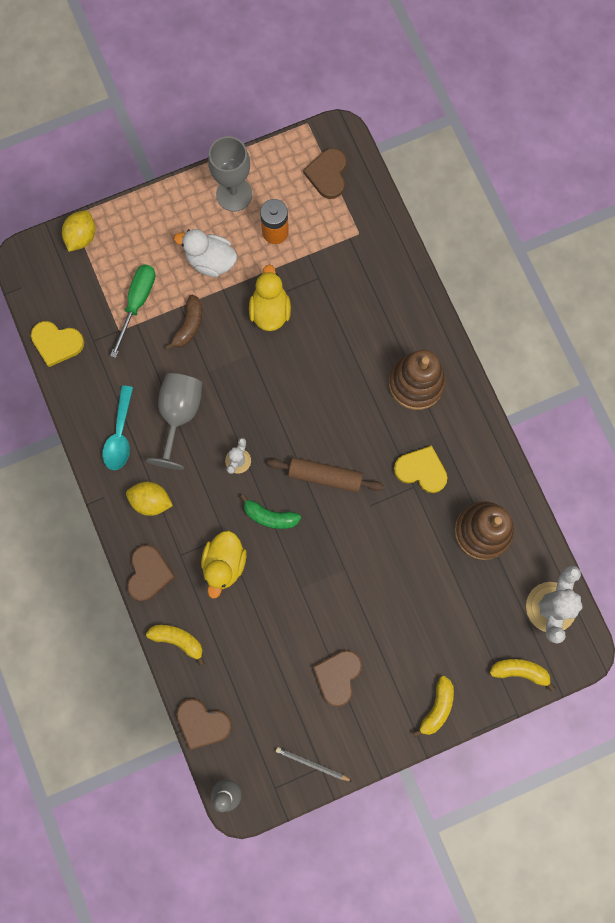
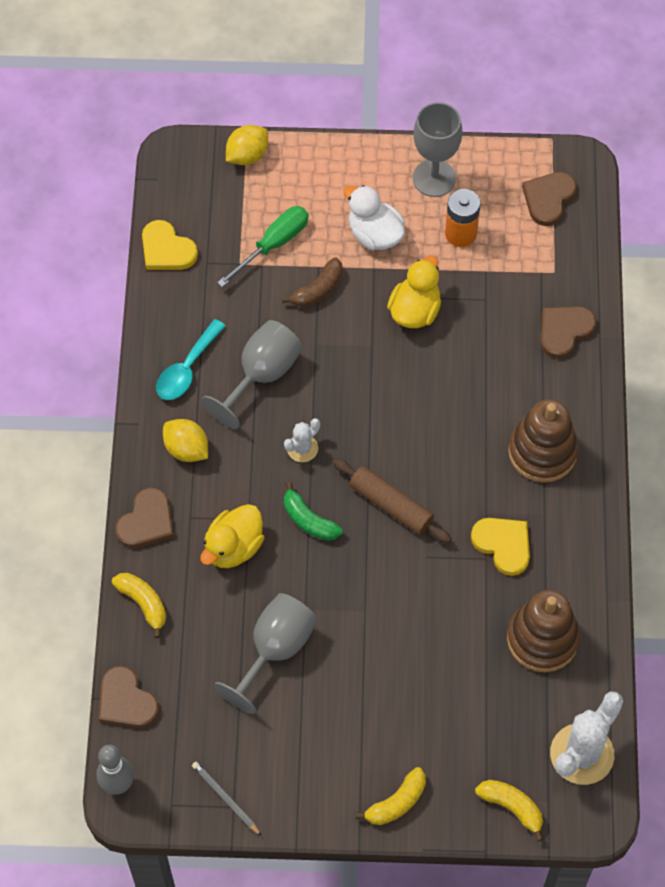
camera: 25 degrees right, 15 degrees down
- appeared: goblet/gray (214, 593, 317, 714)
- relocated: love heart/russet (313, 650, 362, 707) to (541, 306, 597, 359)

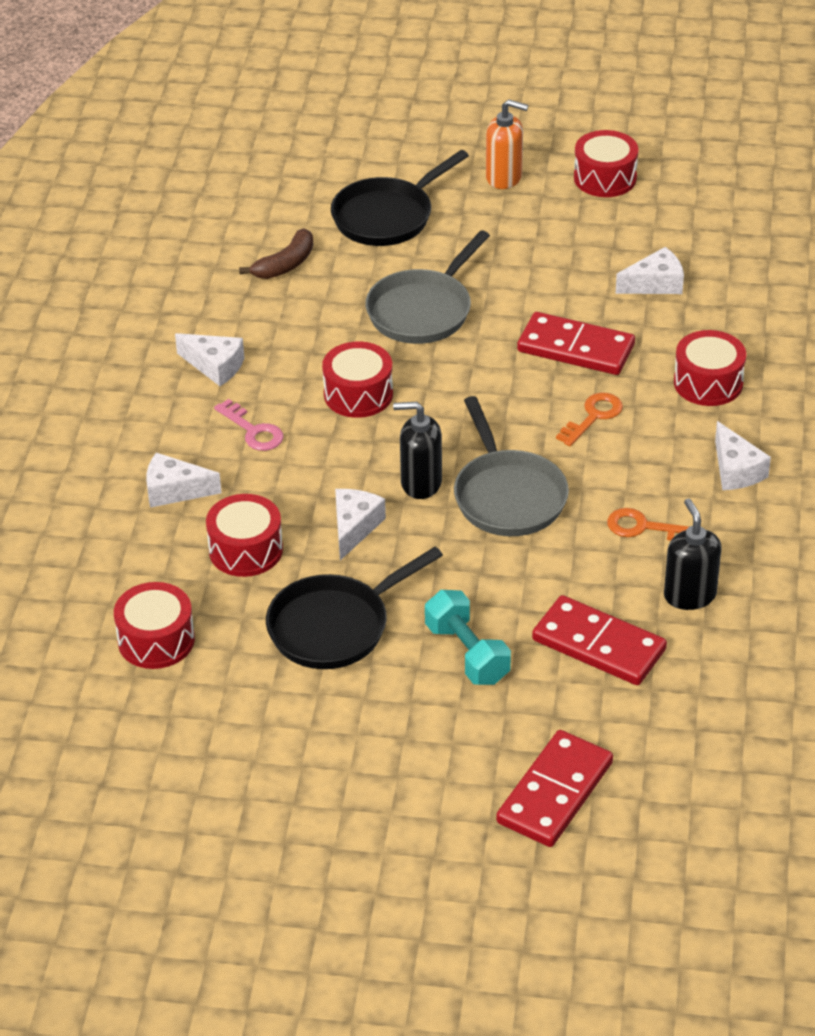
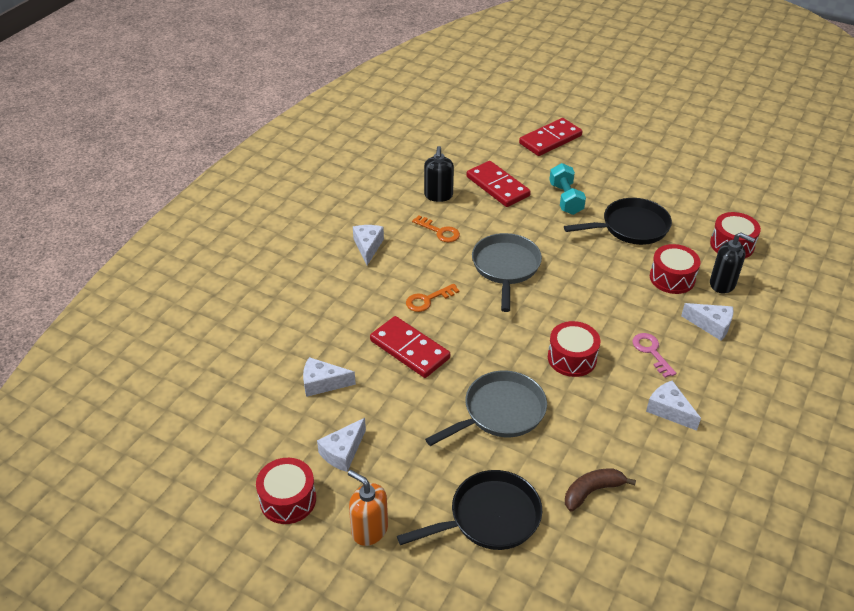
camera: 160 degrees left, 0 degrees up
- missing: snare drum/scarlet (674, 330, 746, 406)
- relocated: cheese/snow-white (335, 489, 386, 560) to (317, 418, 366, 472)
- relocated: soap pump/ebony (393, 402, 442, 499) to (710, 233, 755, 294)

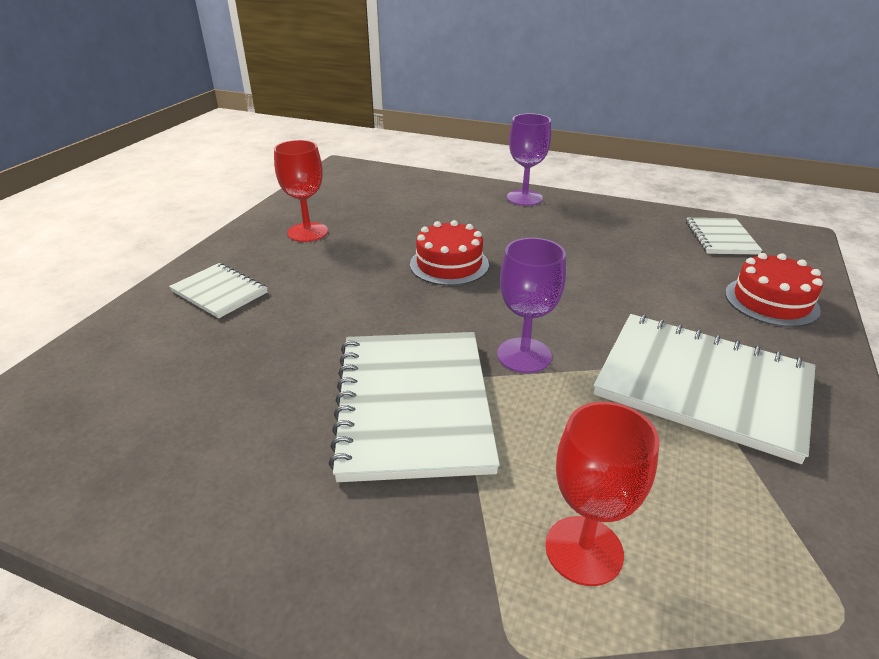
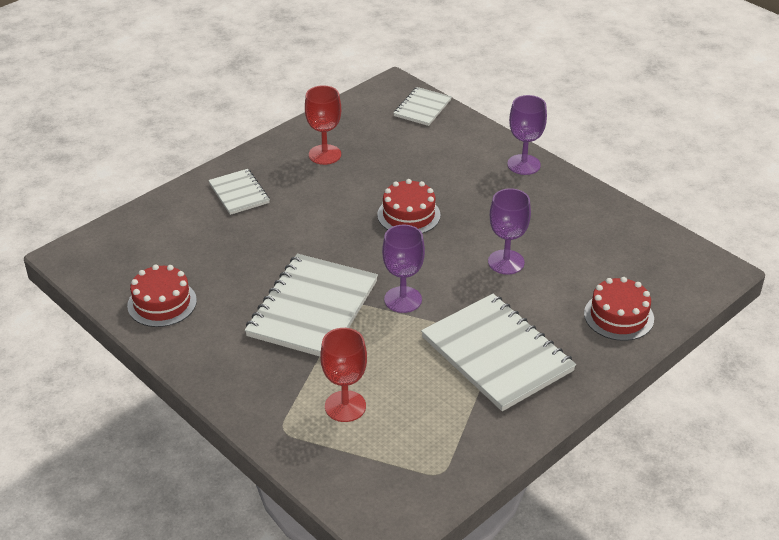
camera: 25 degrees right, 5 degrees up
- appeared: layer cake/scarlet (127, 264, 197, 327)
- appeared: goblet/purple (488, 188, 531, 274)
- relocated: notebook/snow-white (686, 218, 763, 255) to (393, 87, 452, 126)

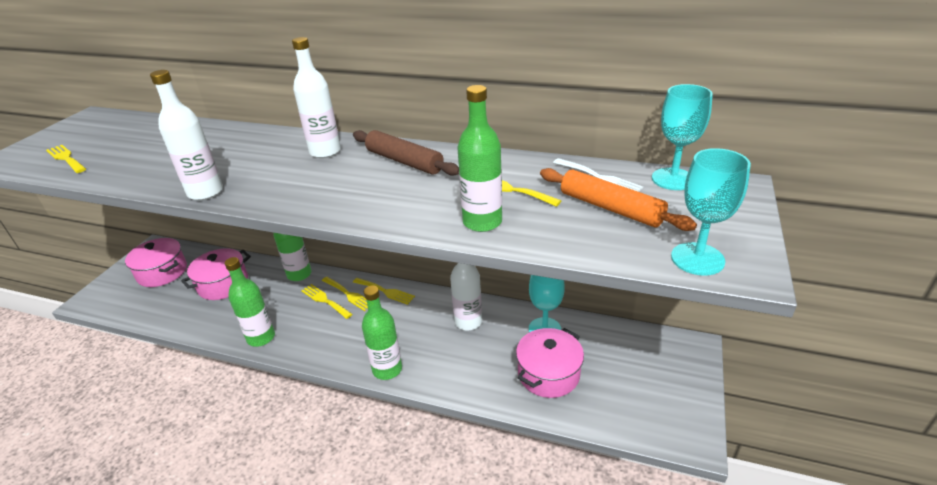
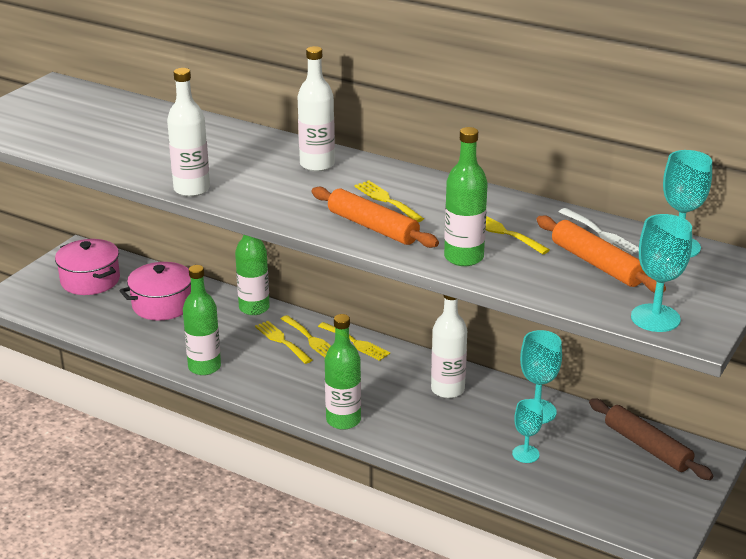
camera: 10 degrees right, 5 degrees down
- appeared: pastry roller/orange (311, 187, 439, 248)
- relocated: fork/bright yellow (46, 145, 86, 173) to (354, 180, 424, 222)
- relocated: pastry roller/russet (353, 130, 459, 176) to (589, 398, 713, 480)
- exchanged: stockpot/rosy (516, 328, 584, 398) to goblet/teal (512, 399, 543, 463)

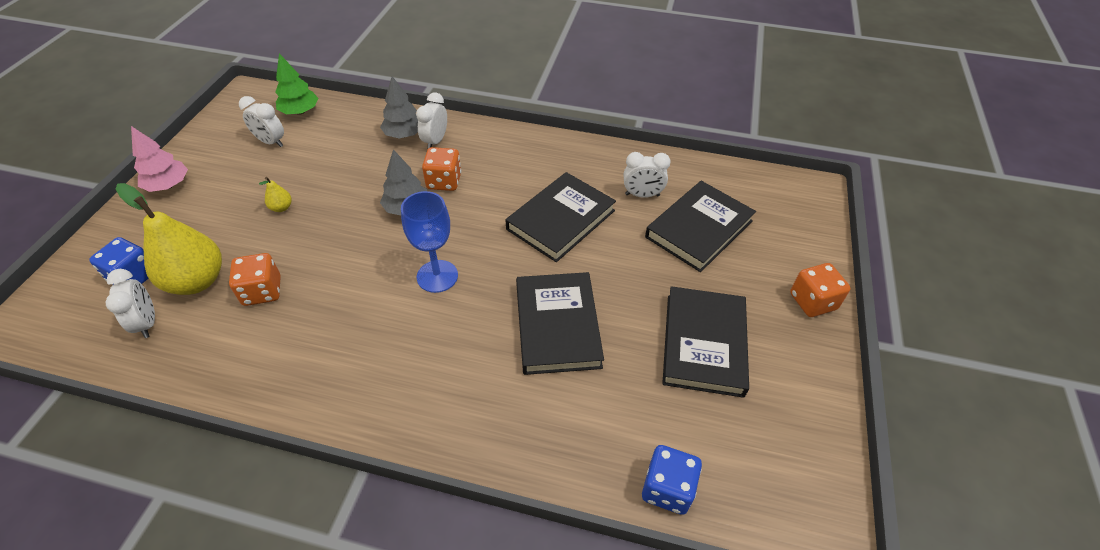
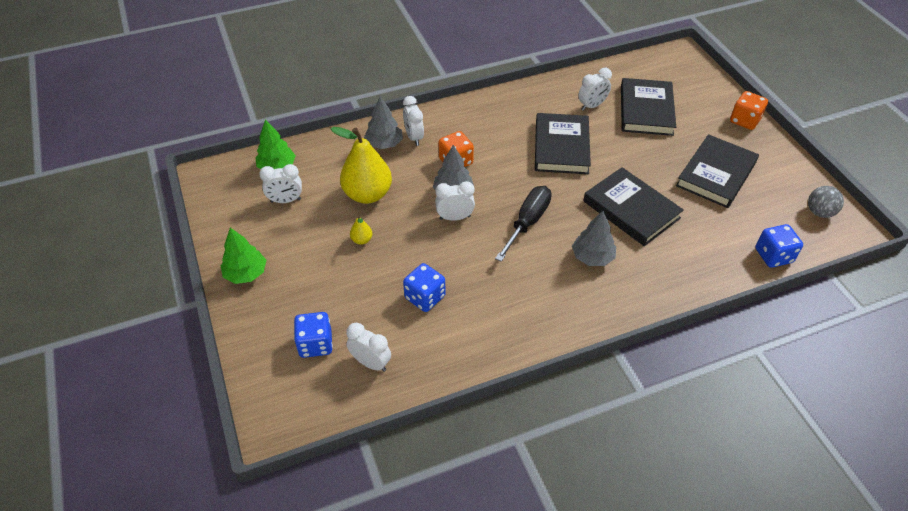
camera: 35 degrees left, 0 degrees up
- appeared: clock/snow-white (435, 181, 475, 221)
- appeared: toy tree/gray (572, 211, 616, 266)
- appeared: ball/gray (808, 186, 844, 218)
- relocated: toy pear/bright yellow (116, 183, 222, 295) to (331, 127, 392, 204)
- exchanged: goblet/royal blue (401, 191, 458, 293) to flat screwdriver/ebony (495, 186, 552, 262)
- colour: toy tree/rosy (131, 126, 188, 192) to toy tree/green (221, 228, 266, 284)
- colour: die/orange (229, 253, 281, 306) to die/royal blue (403, 263, 445, 312)
- spun: hardback/ebony (662, 286, 749, 398) = (676, 134, 759, 208) 60 degrees clockwise

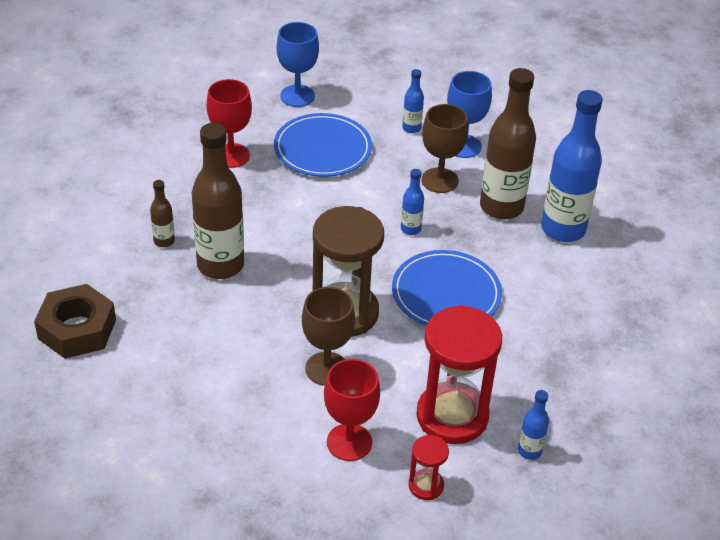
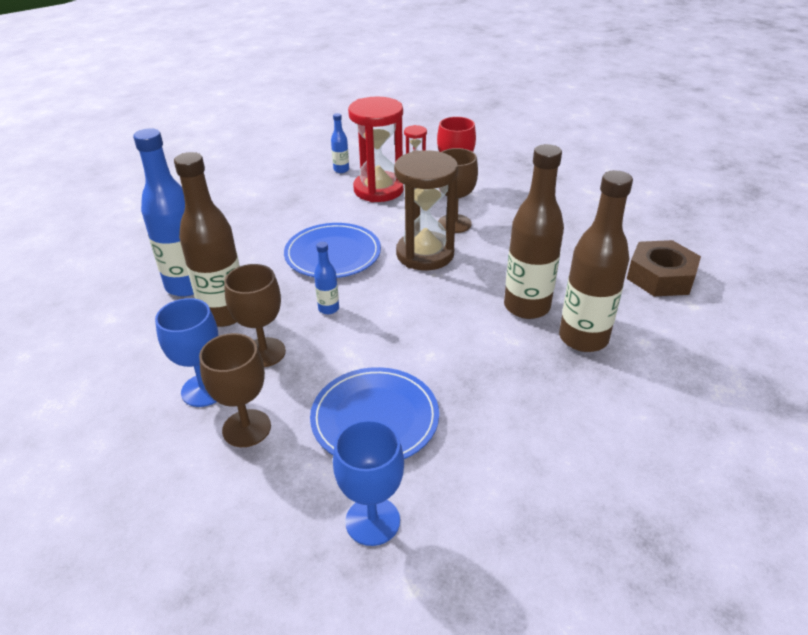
camera: 160 degrees left, 5 degrees down
- missing: goblet/scarlet (207, 79, 252, 168)
- exchanged: drink bottle/royal blue (402, 69, 424, 133) to goblet/russet (199, 333, 271, 447)
- size: drink bottle/russet (150, 180, 175, 247) = (559, 171, 633, 352) x2.20

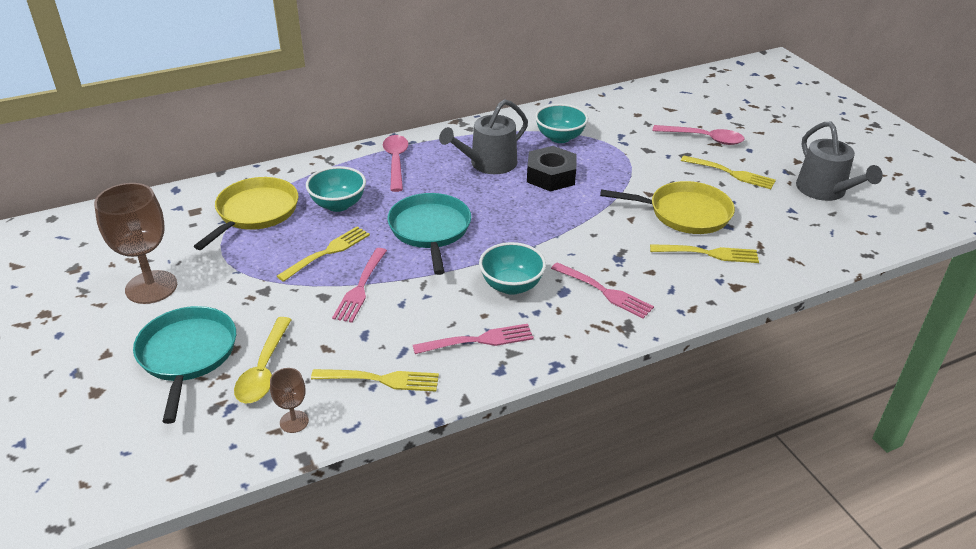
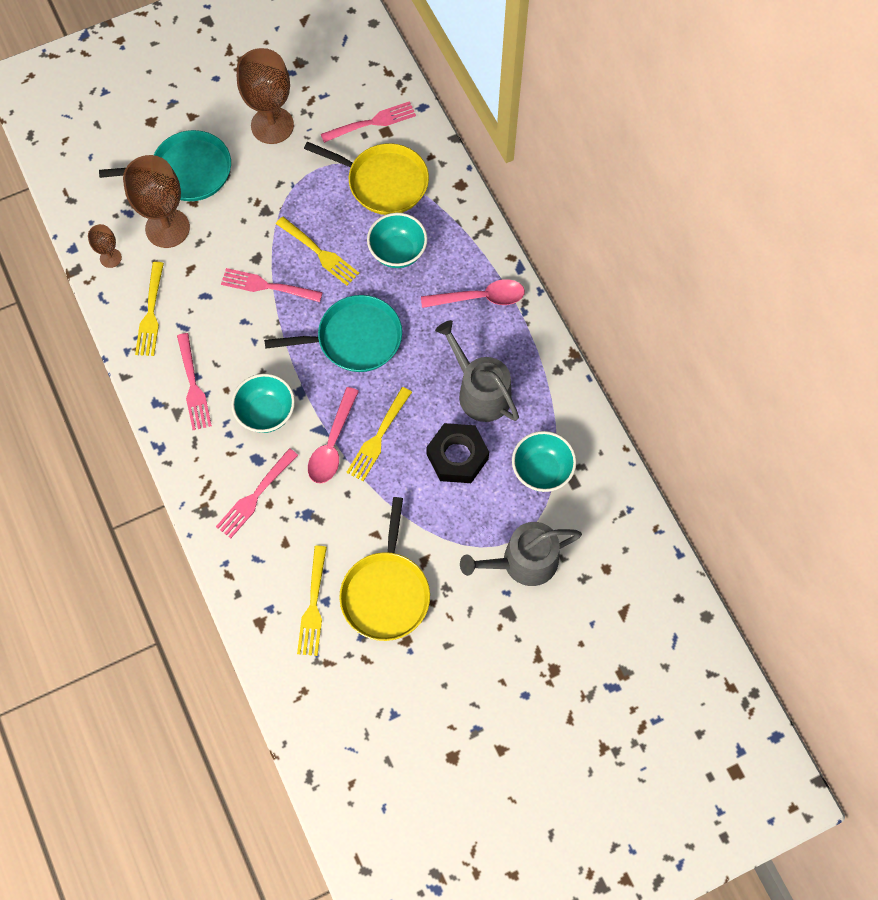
camera: 90 degrees right, 30 degrees up
- appeared: fork/rosy (321, 101, 416, 143)
- relocated: teaspoon/rosy (652, 125, 745, 145) to (308, 387, 359, 483)
- relocated: fork/bright yellow (681, 156, 776, 189) to (346, 387, 412, 481)
- relocated: watering pot/gray (796, 122, 883, 201) to (460, 522, 582, 586)
- exchanged: teaspoon/bright yellow (234, 317, 292, 403) to goblet/russet (123, 155, 190, 248)

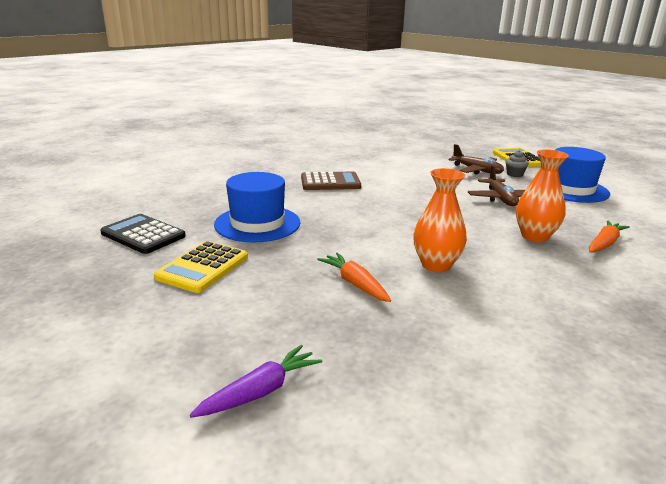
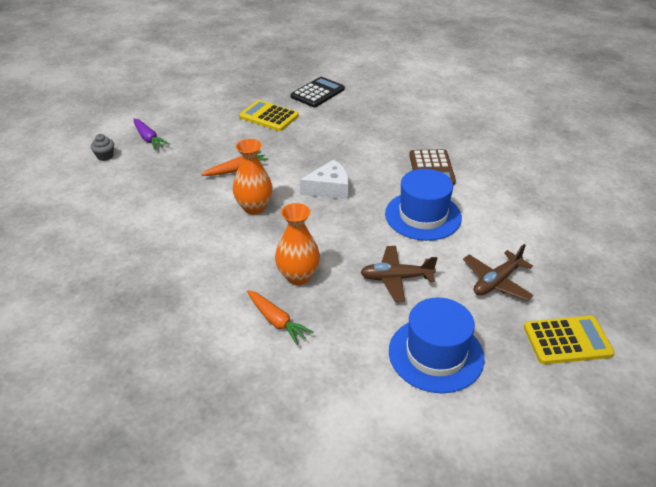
camera: 95 degrees right, 15 degrees up
- appeared: cheese/snow-white (300, 160, 349, 199)
- relocated: top hat/royal blue (214, 172, 300, 242) to (385, 169, 462, 241)
- relocated: fairy cake/gray (506, 150, 529, 177) to (91, 134, 114, 161)

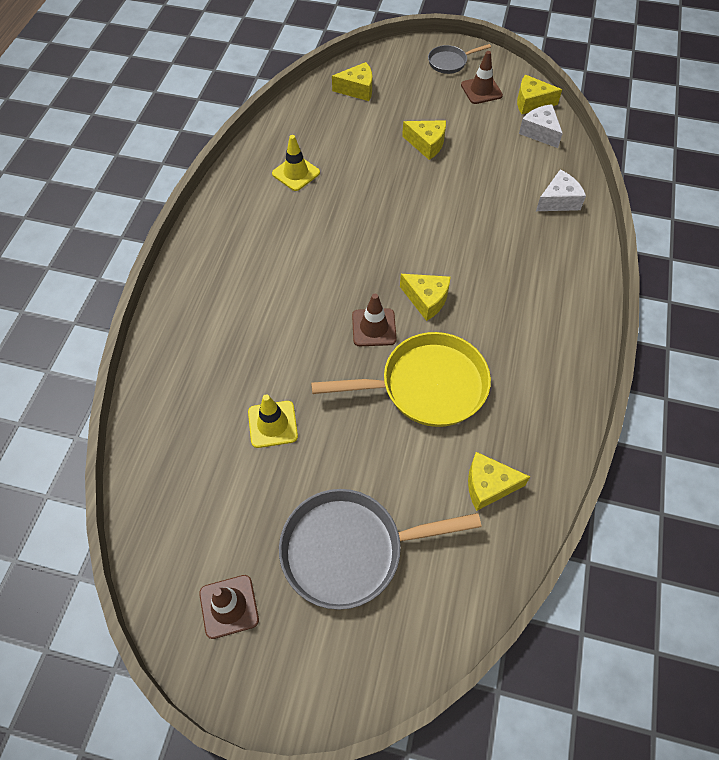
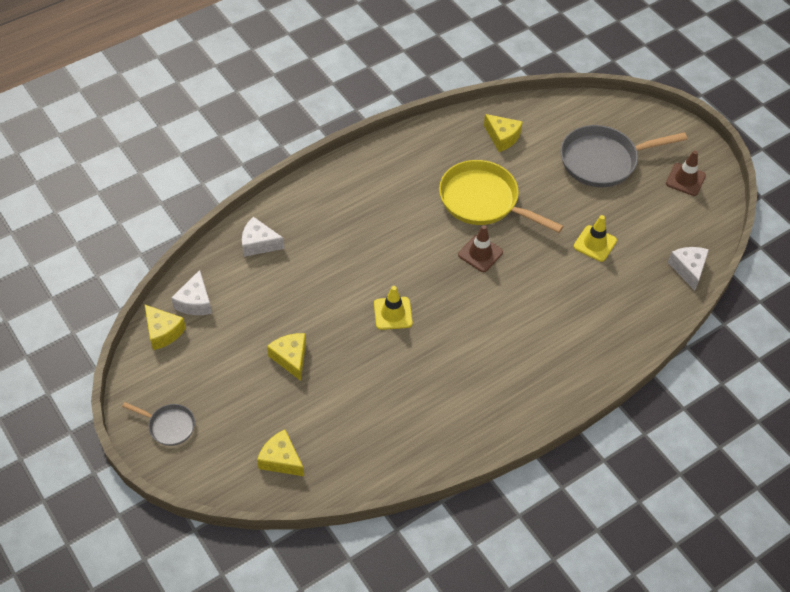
camera: 140 degrees left, 5 degrees down
- missing: cheese/bright yellow (400, 274, 450, 321)
- missing: road cone/russet (461, 51, 503, 104)
- appeared: cheese/snow-white (668, 247, 709, 291)
- relocated: road cone/bright yellow (272, 135, 320, 191) to (374, 286, 413, 330)
- spun: frying pan/gray (279, 489, 482, 610) = (560, 125, 687, 188) 135 degrees clockwise

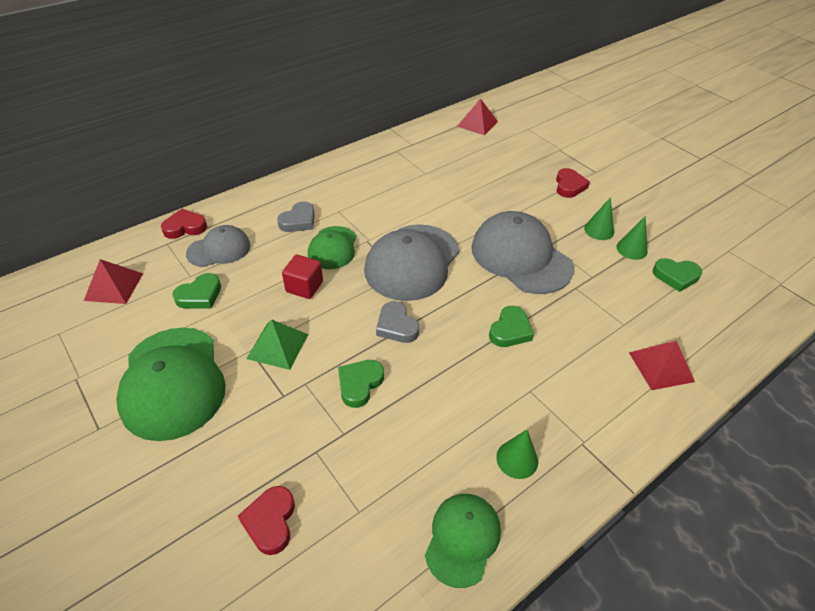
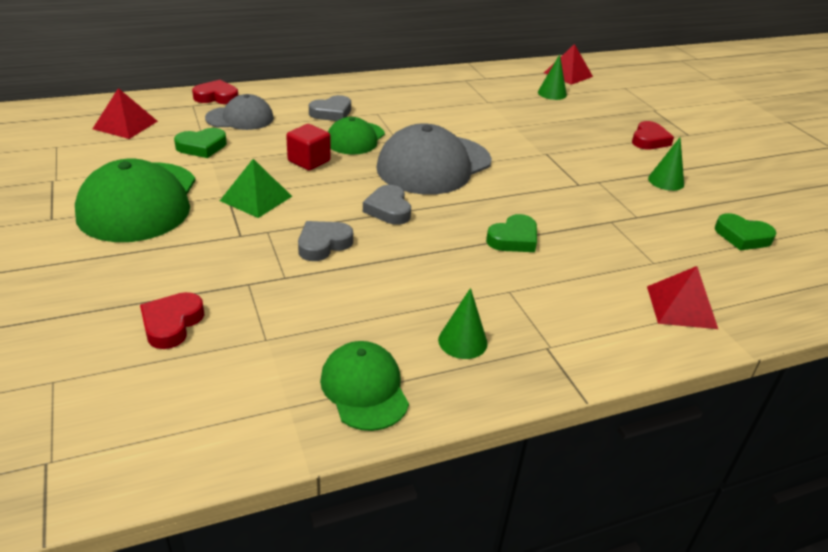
camera: 15 degrees right, 10 degrees down
- missing: peaked cap/gray (471, 211, 574, 294)
- relocated: cone shape/green (616, 216, 648, 260) to (538, 54, 567, 100)
- colour: love heart/green (338, 360, 384, 408) to love heart/gray (298, 221, 353, 261)
- spun: peaked cap/green (425, 494, 501, 588) = (320, 341, 409, 431) 60 degrees counterclockwise

